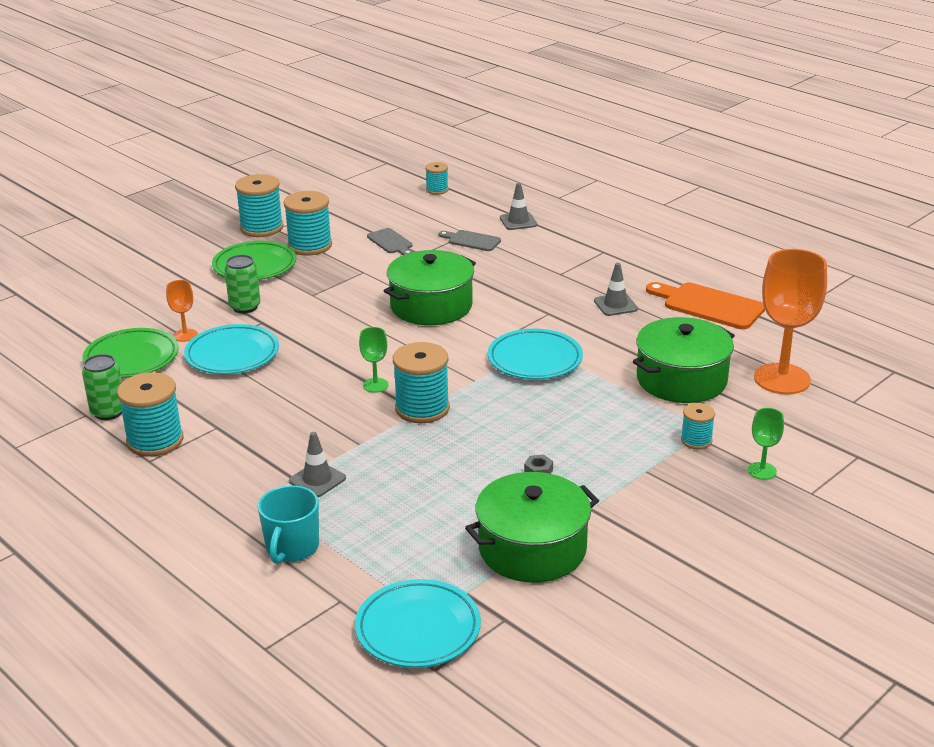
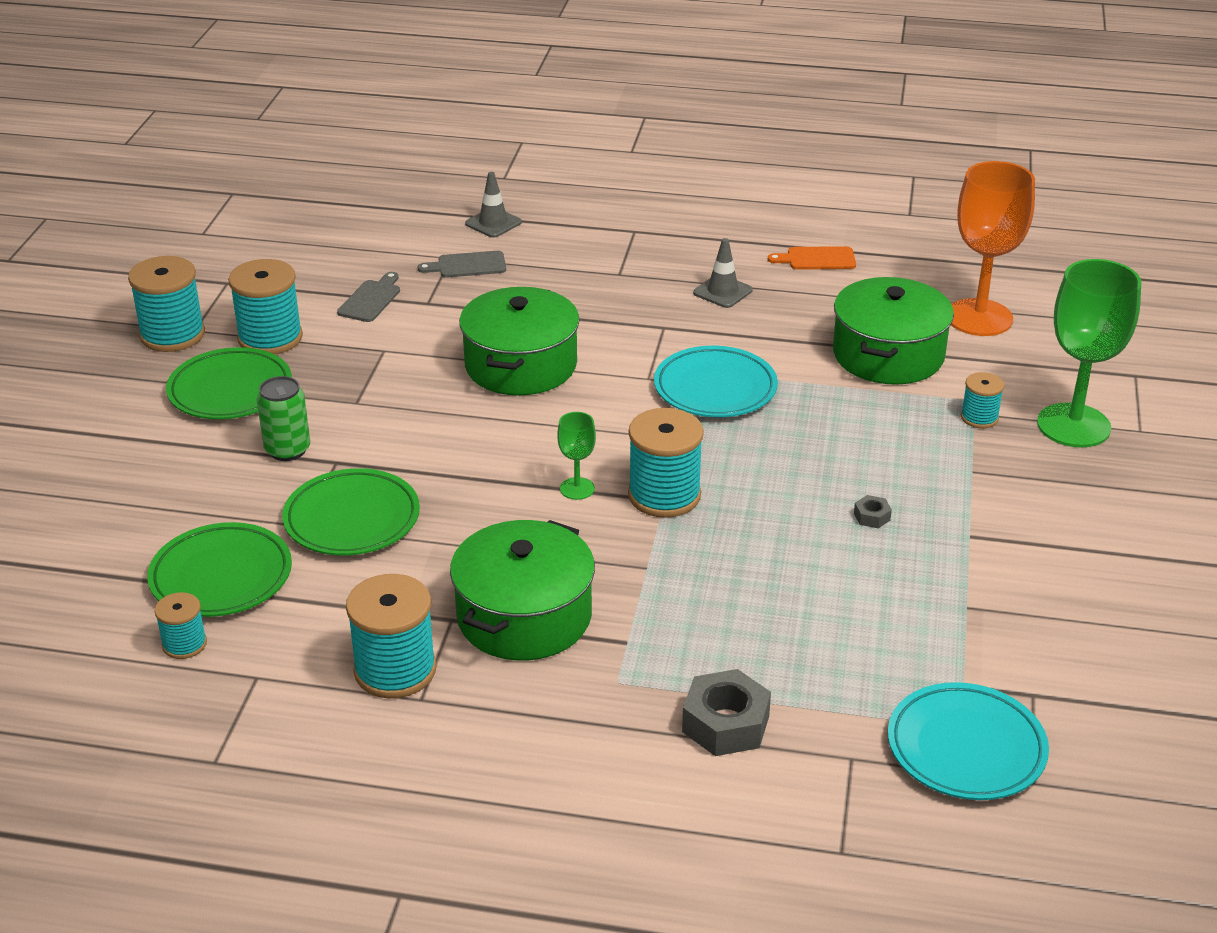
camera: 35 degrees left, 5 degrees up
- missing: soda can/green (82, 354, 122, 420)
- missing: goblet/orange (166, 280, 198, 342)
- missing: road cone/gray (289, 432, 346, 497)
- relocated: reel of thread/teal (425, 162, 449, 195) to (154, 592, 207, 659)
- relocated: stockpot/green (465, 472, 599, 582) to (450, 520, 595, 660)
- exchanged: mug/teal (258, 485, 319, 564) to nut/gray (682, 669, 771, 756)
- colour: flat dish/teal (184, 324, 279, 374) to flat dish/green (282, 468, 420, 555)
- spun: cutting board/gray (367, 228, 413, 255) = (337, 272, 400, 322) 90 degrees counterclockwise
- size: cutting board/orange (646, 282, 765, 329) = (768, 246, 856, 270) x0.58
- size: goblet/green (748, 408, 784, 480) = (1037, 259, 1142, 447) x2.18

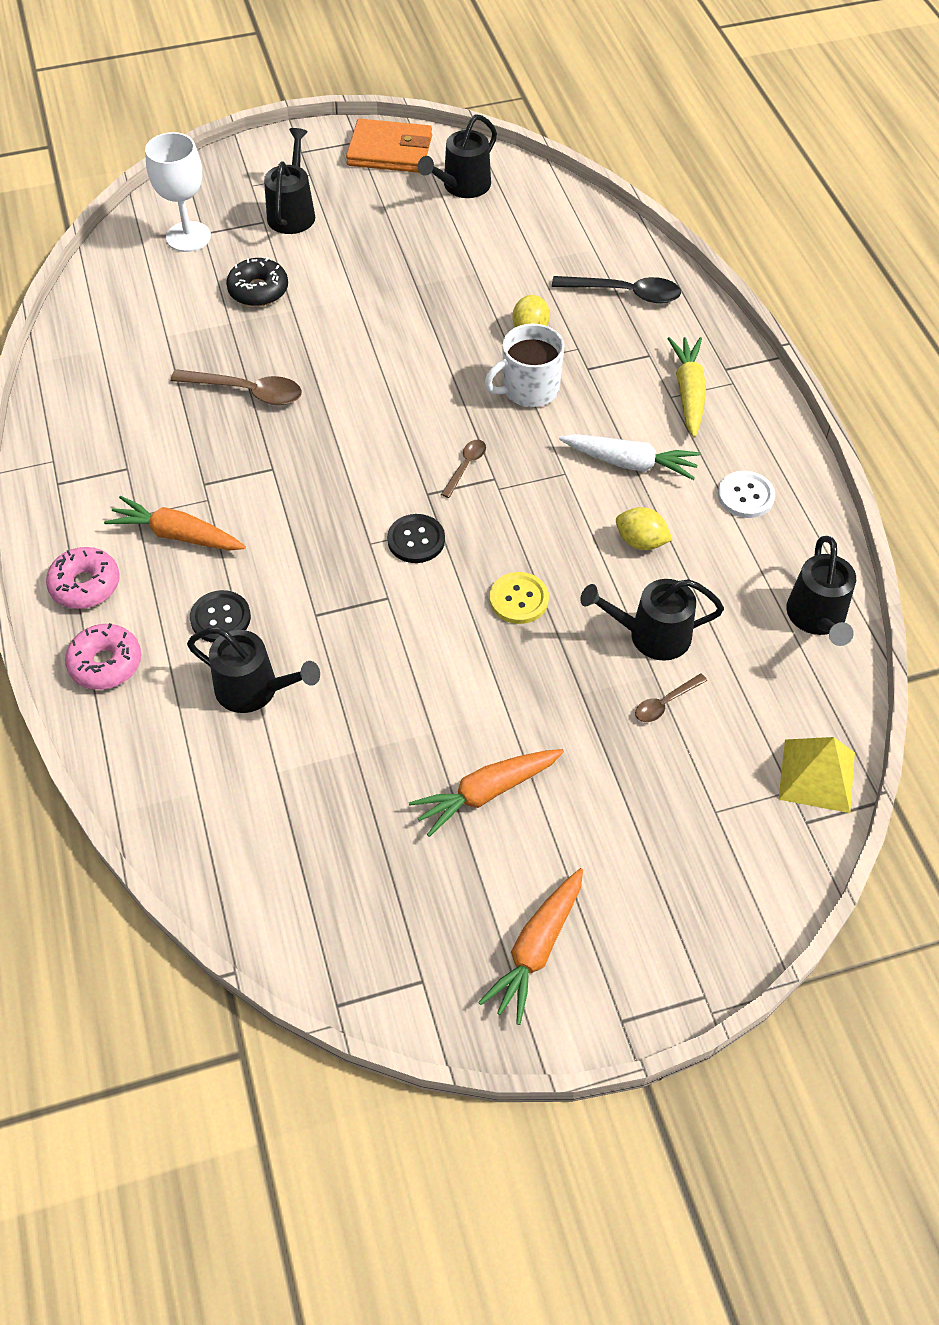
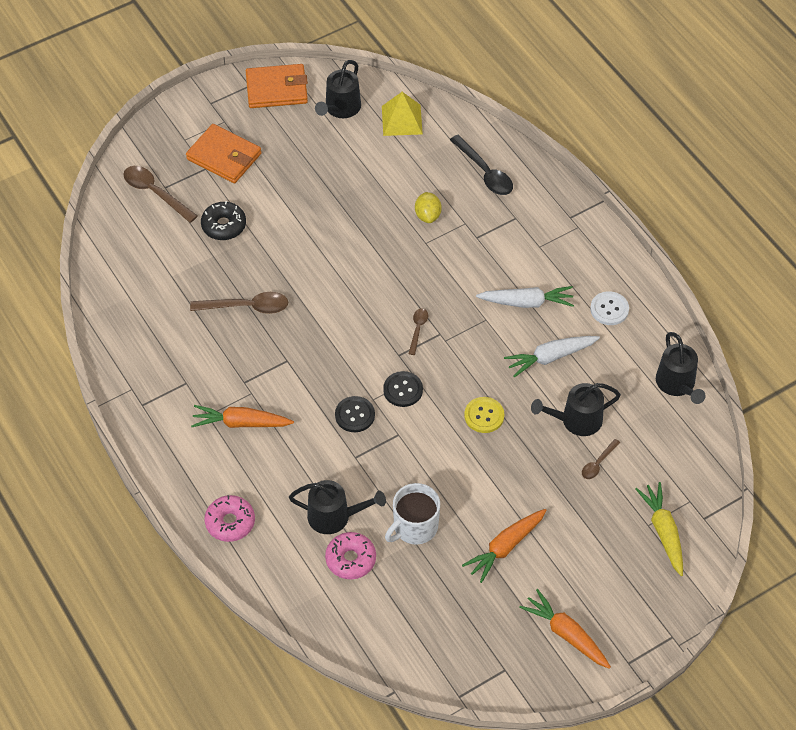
camera: 15 degrees left, 0 degrees up
- relocated: glazed donut/rosy (46, 547, 120, 609) to (325, 532, 376, 579)
- relocated: button/ebony (190, 590, 251, 643) to (335, 396, 375, 432)
- relocated: mug/snow-white (485, 323, 564, 407) to (385, 483, 440, 545)
- relocated: root vegetable/bright yellow (667, 337, 706, 438) to (635, 482, 683, 576)
- relocated: solid pyramid/bright yellow (779, 737, 855, 813) to (382, 92, 423, 136)
- exchanged: goblet/snow-white (145, 132, 211, 252) to teaspoon/russet (123, 166, 198, 223)
- exchanged: watering pot/ebony (264, 128, 315, 234) to billfold/orange (186, 124, 261, 183)
- exchanged: toy lemon/bright yellow (616, 507, 672, 550) to root vegetable/snow-white (504, 336, 600, 378)
- spun: root vegetable/orange (478, 868, 583, 1025) = (519, 589, 611, 669) 120 degrees clockwise
- spun: teaspoon/ebony (552, 276, 681, 303) = (450, 135, 513, 195) 60 degrees clockwise

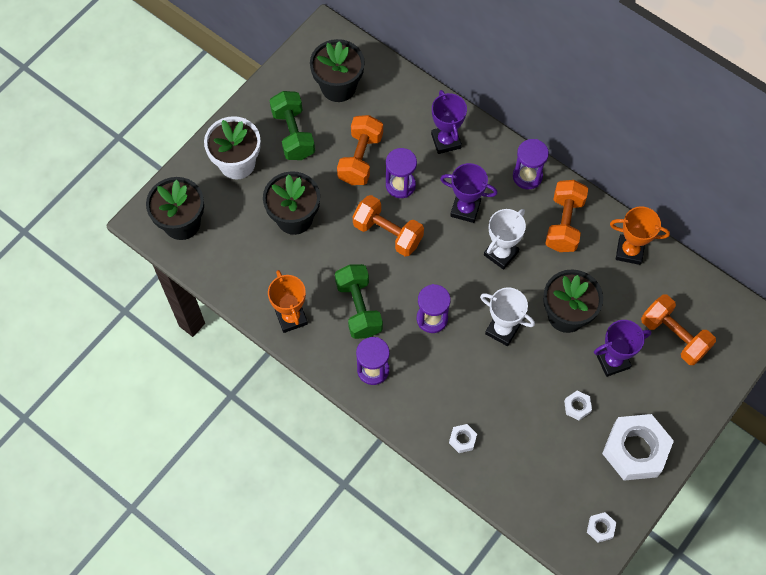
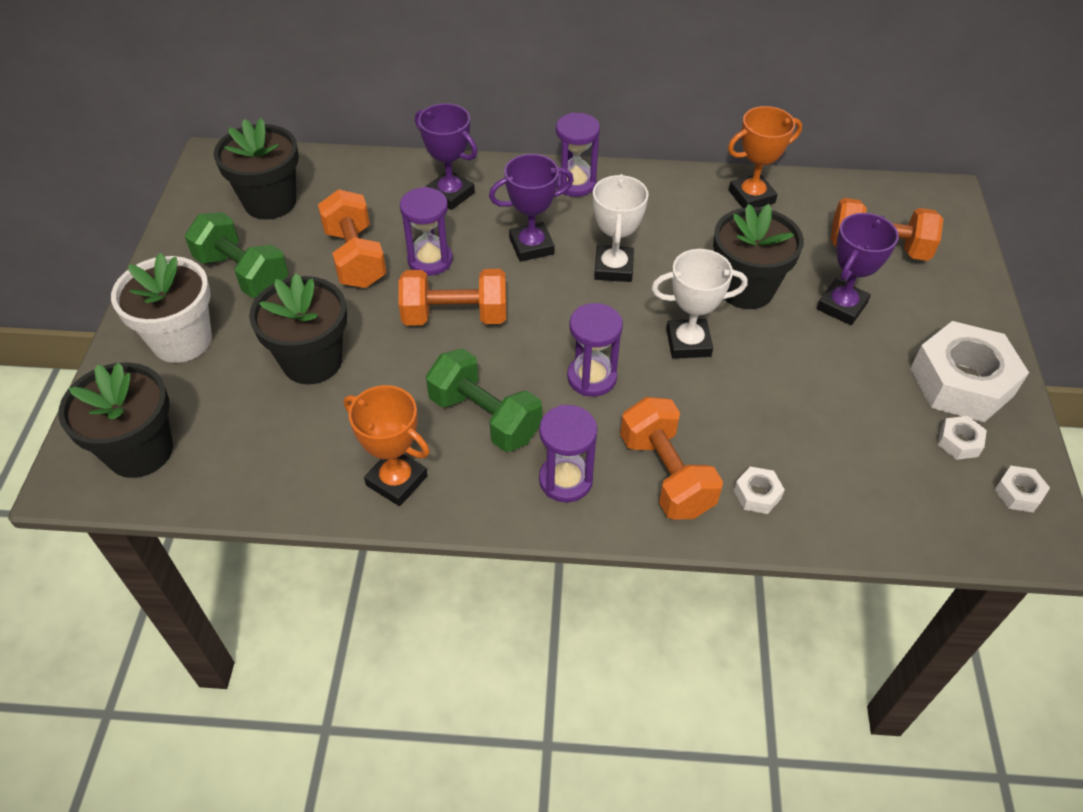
camera: 35 degrees left, 15 degrees down
- relocated: hand weight/orange (545, 180, 588, 252) to (620, 397, 723, 520)
- relocated: nut/snow-white (564, 391, 592, 420) to (938, 416, 987, 460)

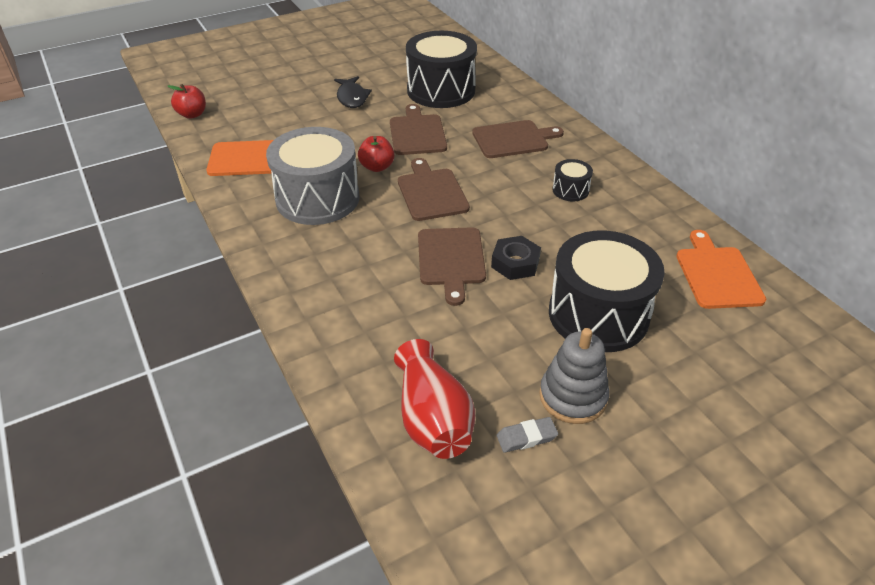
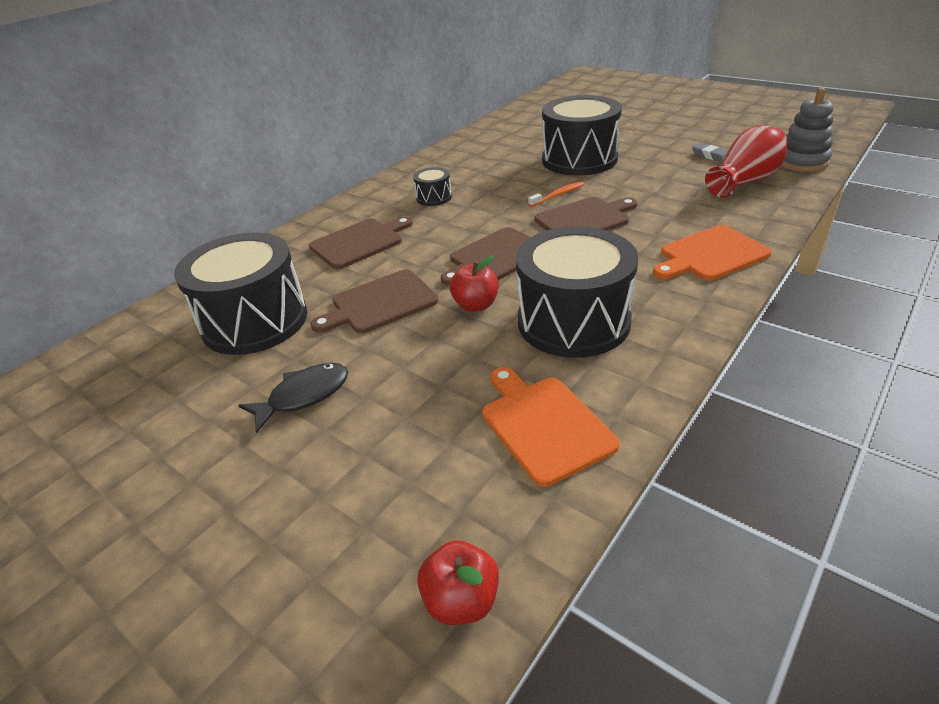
camera: 110 degrees left, 5 degrees down
- relocated: stacking toy/gray (539, 328, 609, 424) to (781, 88, 834, 172)
- relocated: cutting board/orange (676, 230, 766, 309) to (653, 225, 772, 281)
- exchanged: nut/ebony (491, 236, 541, 280) to toothbrush/orange (528, 181, 584, 207)
- colour: snare drum/gray (266, 127, 360, 225) to snare drum/ebony (516, 226, 638, 358)
- spun: cutting board/russet (472, 120, 564, 158) = (309, 216, 413, 269) 90 degrees clockwise

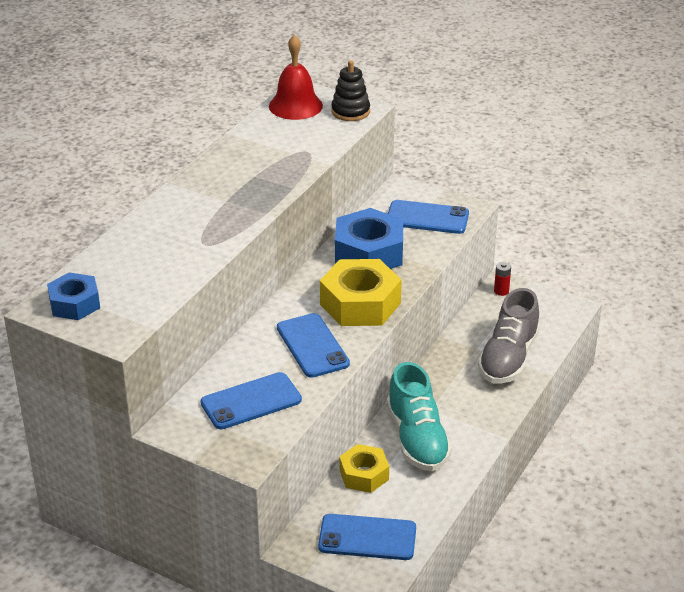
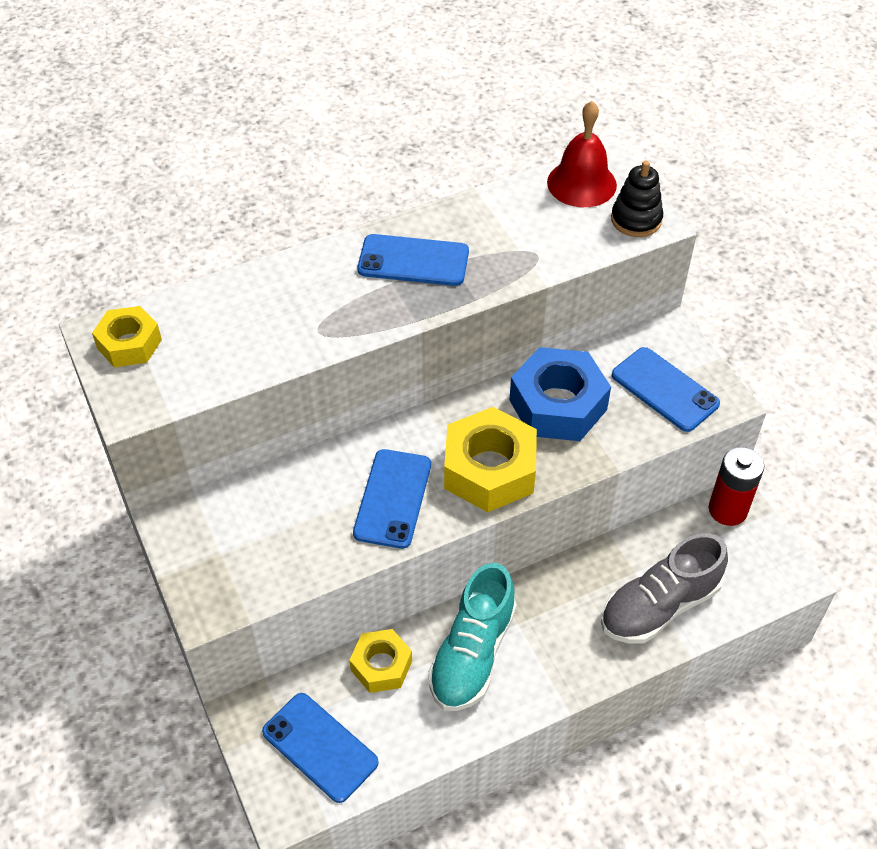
camera: 35 degrees right, 15 degrees up
- relocated: phone/royal blue (200, 372, 302, 429) to (357, 234, 469, 286)
- colour: nut/royal blue (47, 272, 100, 320) to nut/bright yellow (92, 306, 162, 367)
- size: AA battery/scarlet (494, 262, 511, 296) = (709, 447, 764, 526) x1.99

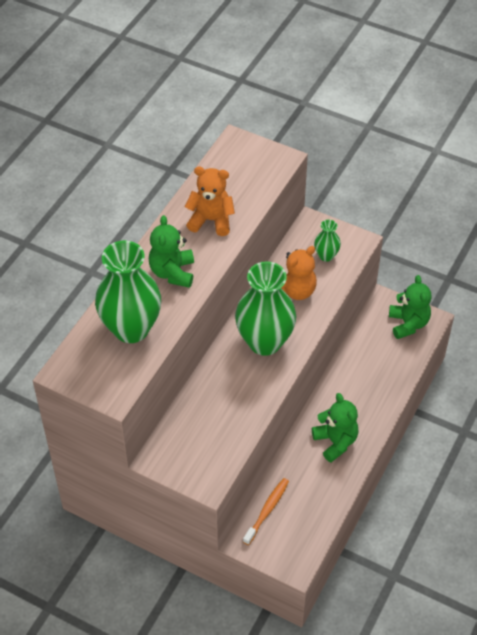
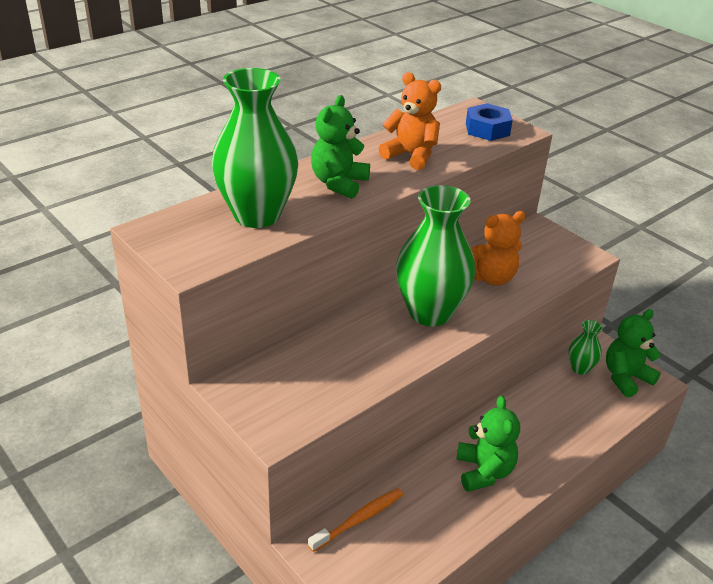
camera: 20 degrees right, 15 degrees down
- appeared: nut/royal blue (466, 103, 513, 141)
- relocated: vase/green (314, 220, 341, 262) to (568, 320, 603, 375)
- spun: teddy/green (389, 275, 432, 339) = (606, 309, 661, 397) 135 degrees counterclockwise

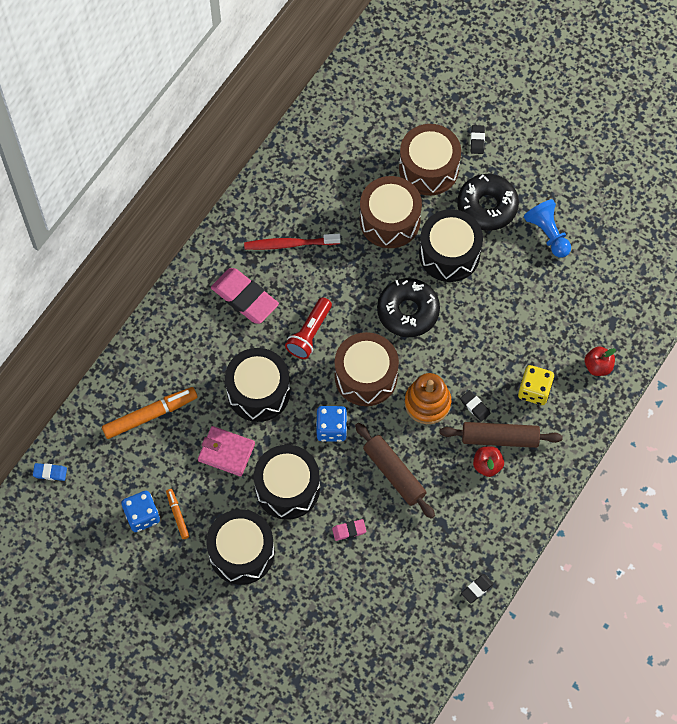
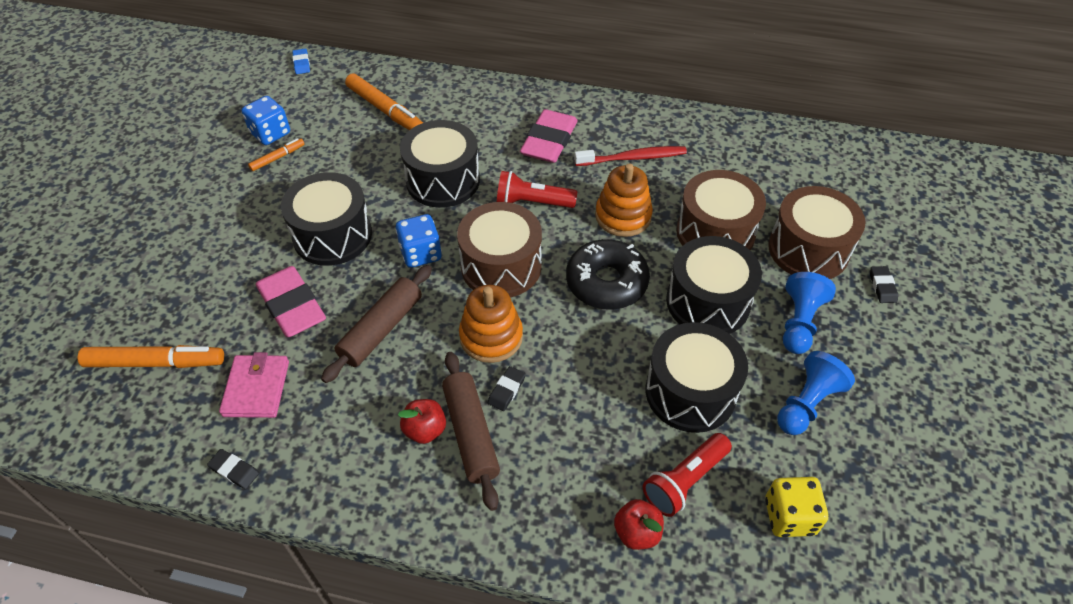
camera: 70 degrees right, 15 degrees down
- appeared: felt pen/orange (78, 345, 224, 368)
- appeared: stacking toy/orange (595, 164, 653, 237)
- appeared: torch/scarlet (643, 433, 732, 517)
- relocated: billfold/rosy (198, 426, 255, 476) to (219, 352, 289, 418)
- relocated: snare drum/ebony (206, 509, 274, 585) to (646, 322, 748, 433)
- relocated: die/bright yellow (518, 365, 554, 405) to (765, 477, 828, 537)
- exchanged: glazed donut/ebony (457, 174, 519, 231) to pawn/royal blue (783, 272, 836, 354)
- spun: toothbrush/scarlet (244, 234, 341, 250) = (574, 146, 687, 166) 105 degrees clockwise
- spun: pencil eraser/ebony (470, 125, 485, 154) = (870, 266, 898, 303) 75 degrees counterclockwise
- size: pencil eraser/rosy (332, 519, 366, 541) = (256, 266, 326, 337) x2.22

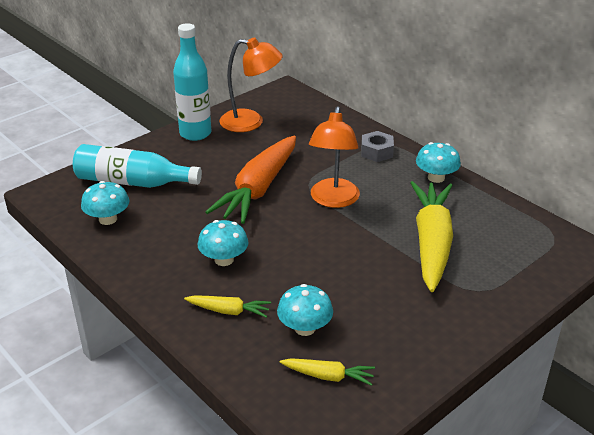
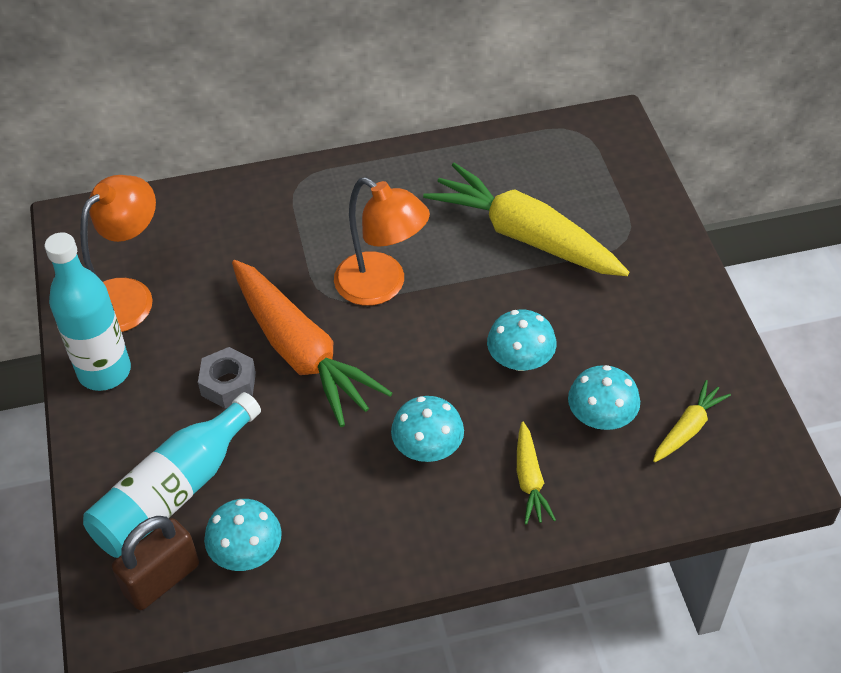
camera: 60 degrees left, 15 degrees up
- appeared: lock/russet (112, 516, 199, 610)
- relocated: nut/gray (361, 131, 394, 162) to (198, 347, 256, 408)
- relocated: mushroom/teal (416, 142, 461, 183) to (487, 309, 557, 371)
- spun: root vegetable/bright yellow (184, 295, 271, 318) = (517, 422, 556, 525) 135 degrees clockwise

